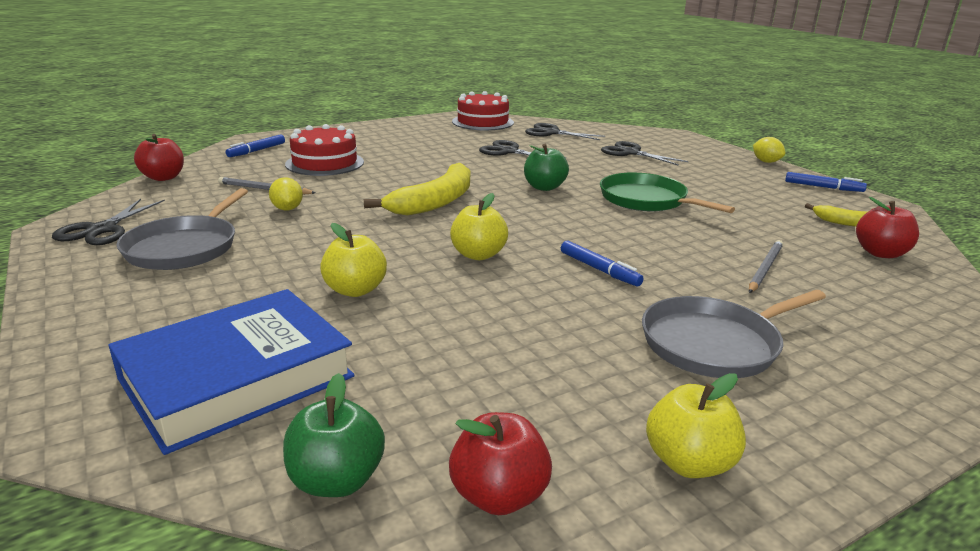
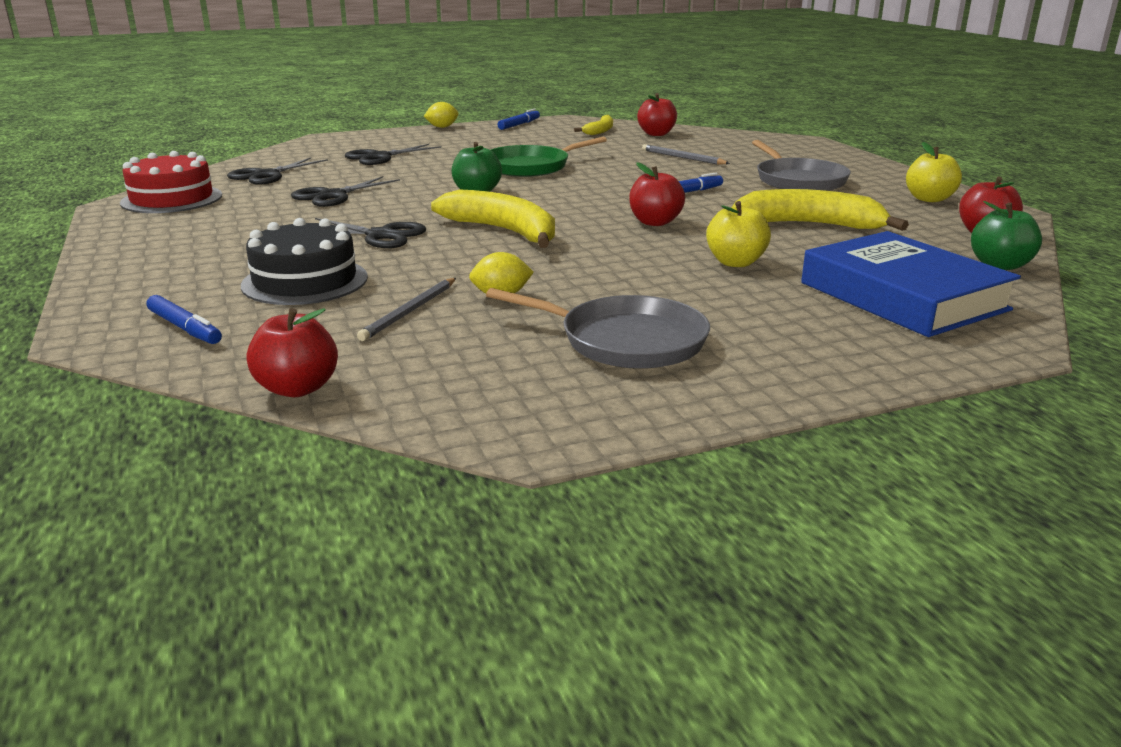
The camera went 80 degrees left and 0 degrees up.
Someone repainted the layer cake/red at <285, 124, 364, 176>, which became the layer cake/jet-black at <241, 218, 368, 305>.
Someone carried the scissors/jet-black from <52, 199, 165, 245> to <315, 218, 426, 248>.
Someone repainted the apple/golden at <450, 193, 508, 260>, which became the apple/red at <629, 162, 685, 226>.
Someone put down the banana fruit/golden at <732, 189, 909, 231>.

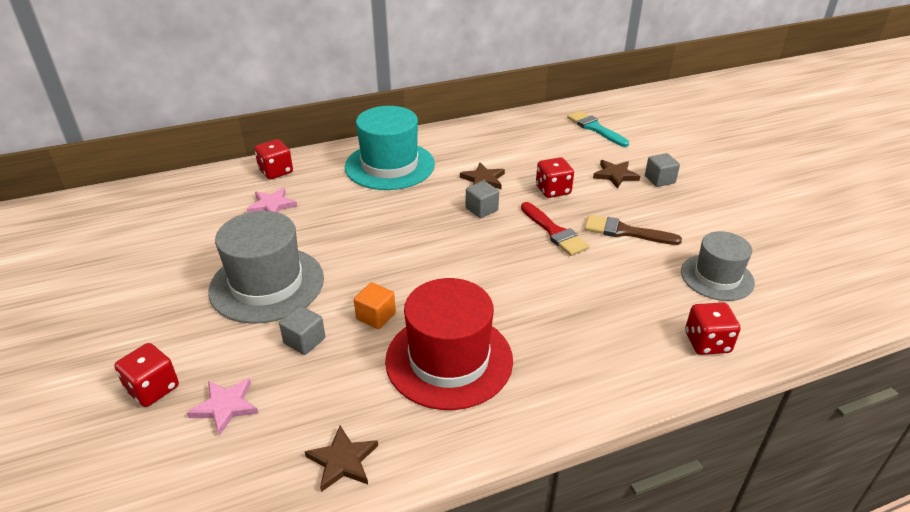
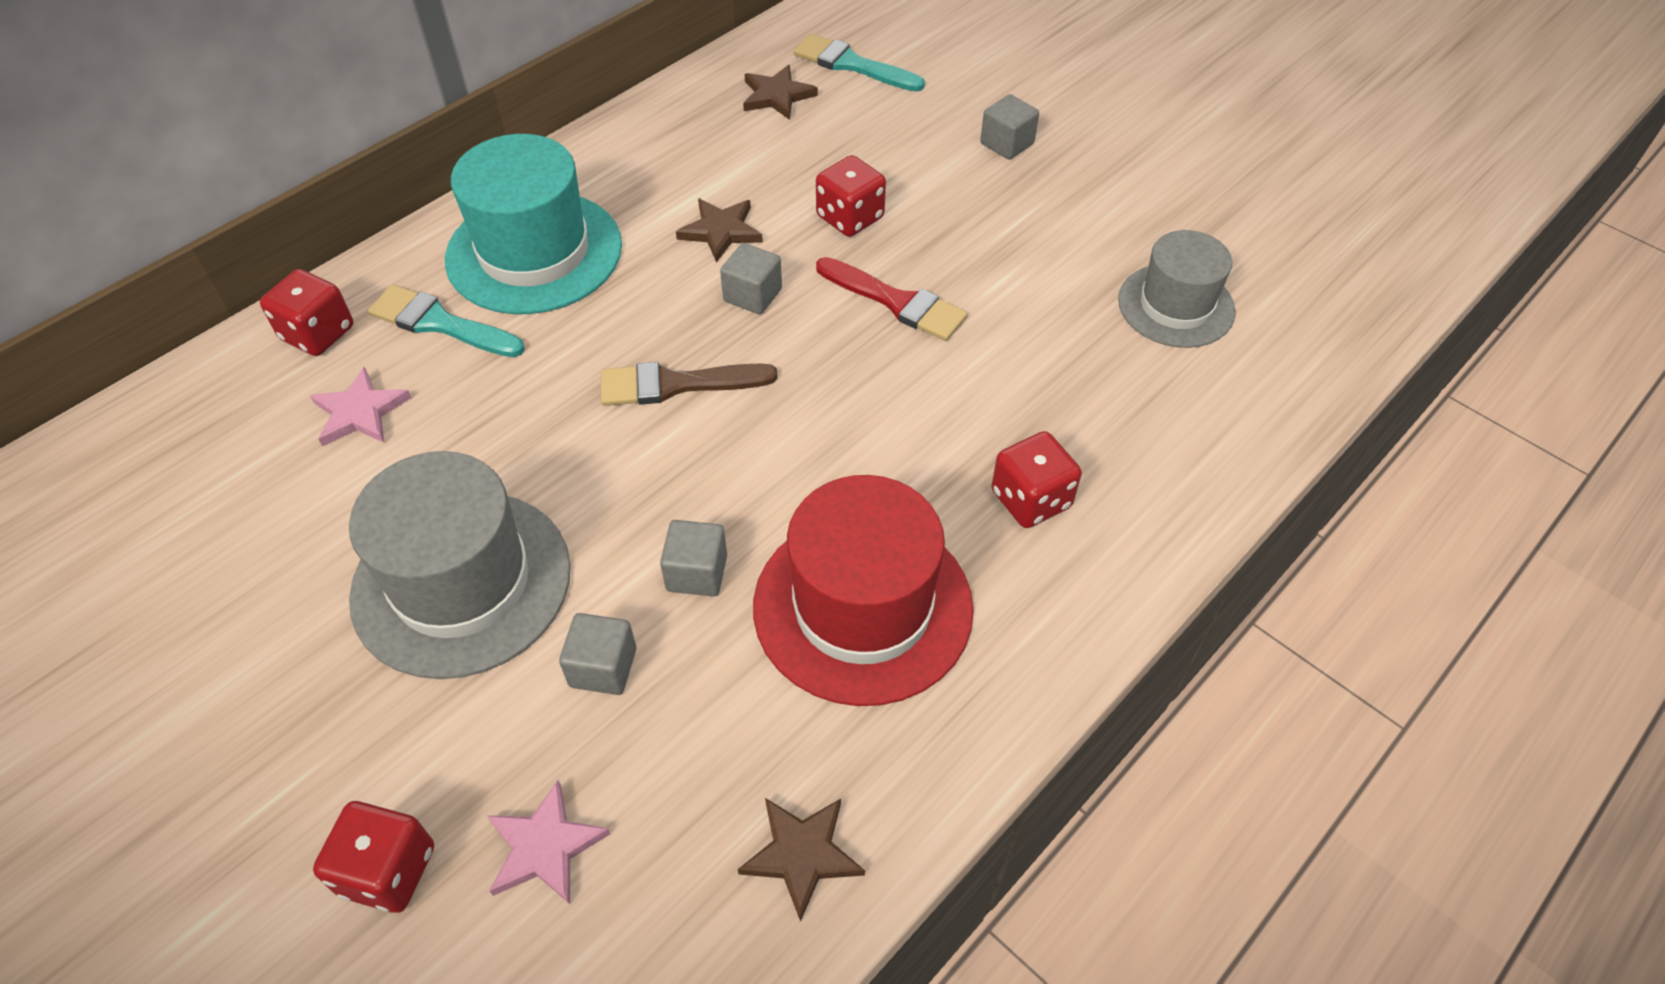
The camera went 25 degrees left and 15 degrees up.
Someone put down the paint brush/teal at <368, 284, 525, 357>.
Someone carried the paint brush/brown from <584, 215, 682, 245> to <601, 362, 778, 406>.
Someone repainted the cube/bright orange at <354, 282, 396, 329>, which became the cube/ash-grey at <660, 520, 727, 597>.
Someone carried the five-pointed star/brown from <593, 160, 640, 189> to <743, 65, 818, 120>.
Someone carried the game die/red from <685, 303, 741, 355> to <991, 431, 1082, 528>.

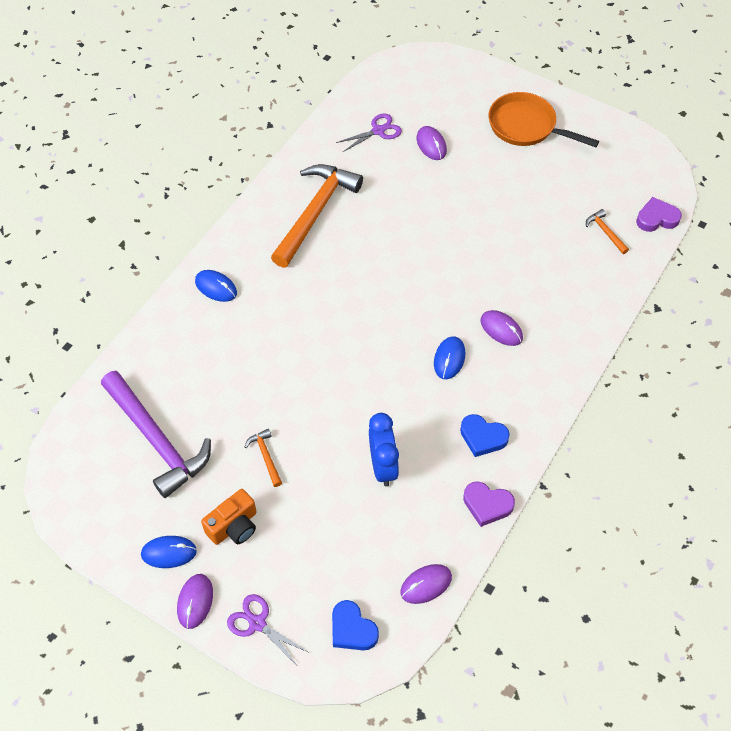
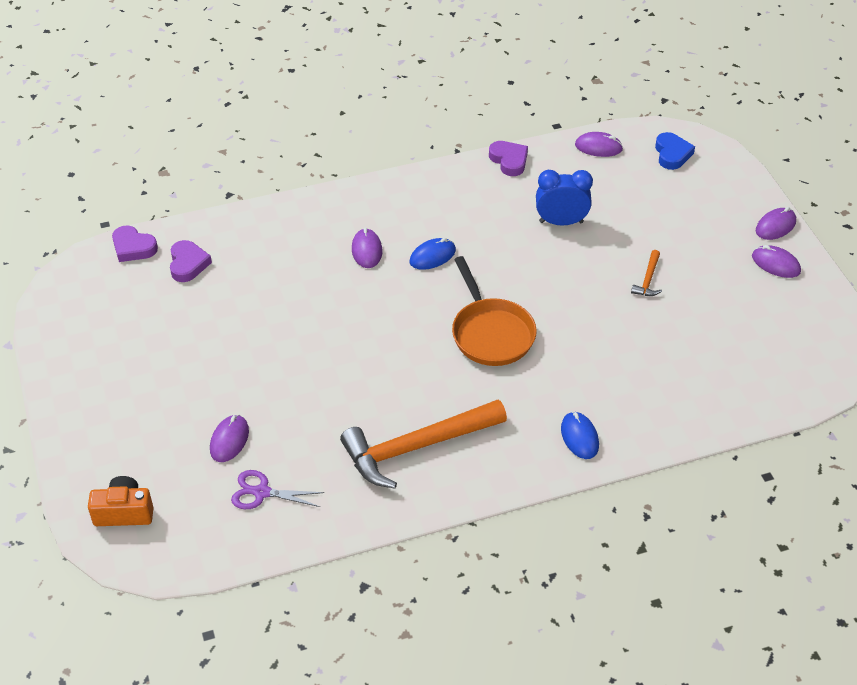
The camera went 140 degrees left and 10 degrees down.
Someone carried the photo camera/bright orange from <201, 489, 257, 545> to <88, 476, 154, 526>.
Someone swapped the claw hammer/bright orange at <586, 209, 629, 254> for the heart/royal purple at <170, 240, 212, 282>.
Someone carried the frying pan/bright orange from <488, 92, 599, 147> to <452, 256, 537, 366>.
Someone rotated the clock/blue at <369, 413, 399, 487> by 60 degrees clockwise.
Someone repainted the computer mouse/blue at <141, 536, 197, 568>, which became the computer mouse/royal purple at <752, 245, 801, 278>.
Someone took away the claw hammer/royal purple at <101, 371, 211, 498>.
Someone took away the scissors/royal purple at <227, 594, 308, 665>.
Someone took away the heart/blue at <460, 414, 510, 457>.

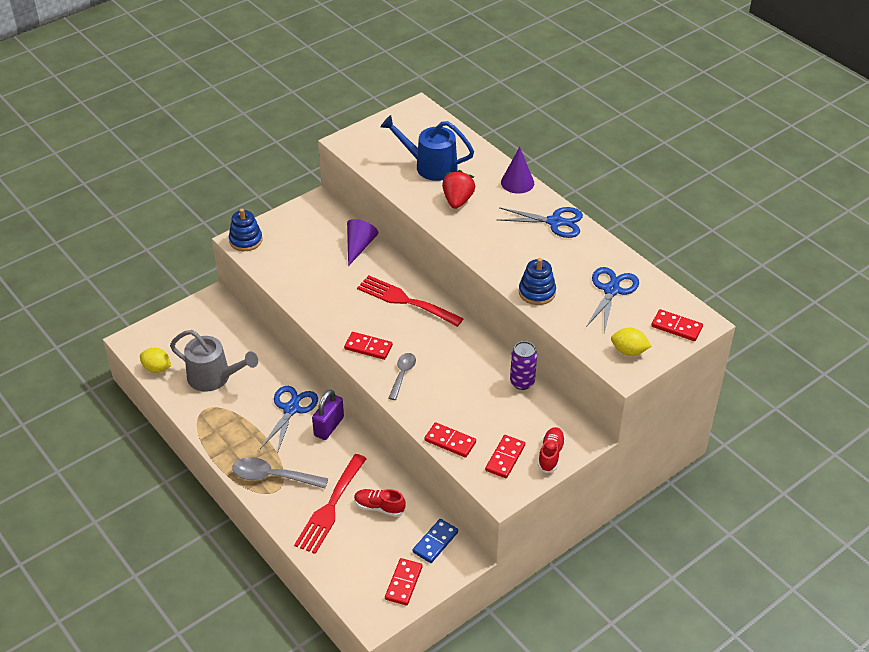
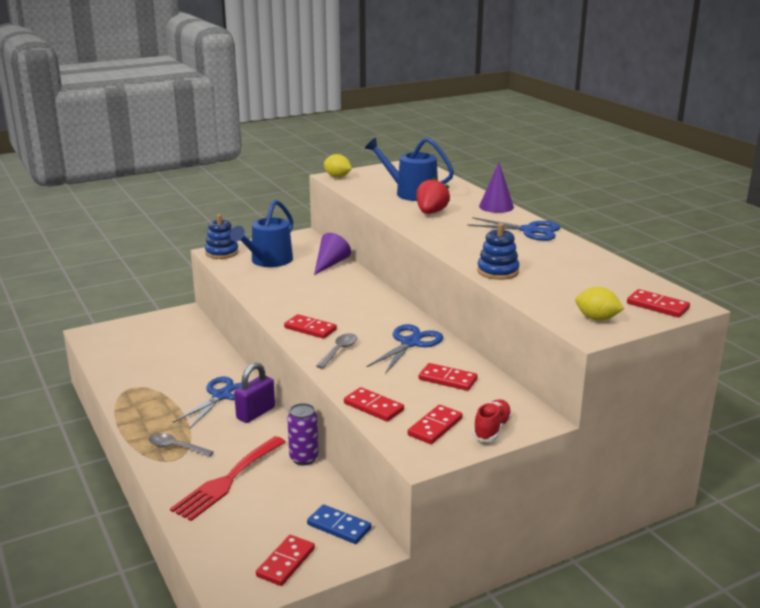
The camera went 10 degrees right and 20 degrees down.
Someone scaled the teaspoon/ash-grey at <232, 457, 328, 488> by 0.64.
Someone put down the watering pot/blue at <230, 200, 293, 267>.
Someone carried the tin/royal purple from <510, 341, 537, 390> to <287, 403, 319, 465>.
Someone rotated the domino tile/blue at <413, 519, 458, 563> by 75 degrees clockwise.
Someone carried the citrus fruit/golden from <140, 348, 171, 373> to <324, 154, 352, 178>.
Someone carried the scissors/blue from <586, 267, 639, 333> to <367, 324, 443, 374>.
Someone put down the domino tile/red at <419, 363, 478, 391>.
Someone took away the watering pot/ash-grey at <170, 330, 258, 392>.
Someone took away the shoe/red at <354, 489, 406, 517>.
Someone took away the table fork/red at <357, 275, 464, 327>.

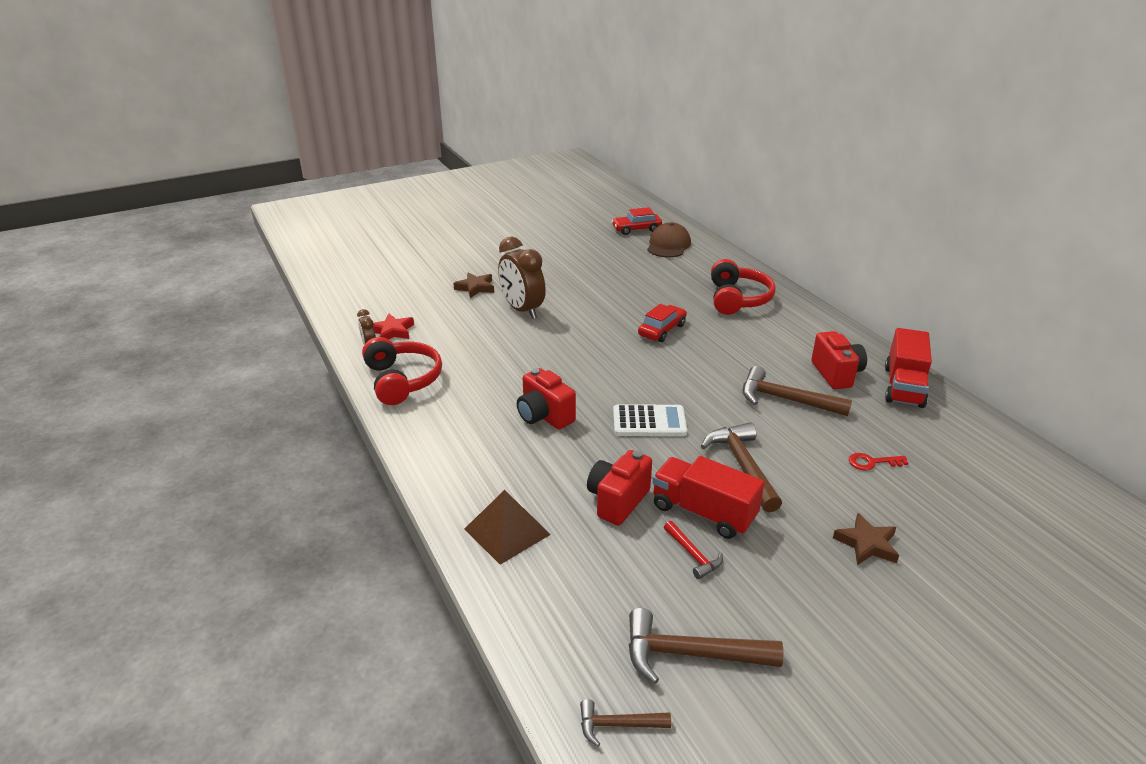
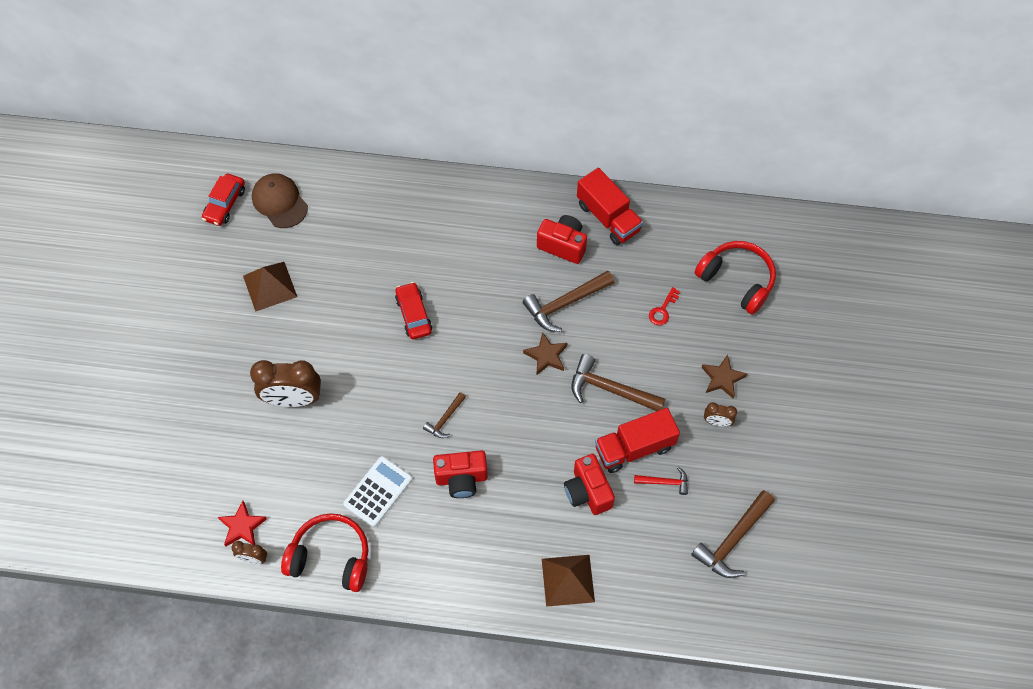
The camera went 55 degrees left and 30 degrees up.
Someone put down the pyramid/brown at <243, 262, 297, 312>.
Someone carried the calculator/snow-white from <613, 404, 687, 436> to <343, 456, 412, 527>.
Someone carried the claw hammer/brown from <580, 699, 671, 747> to <423, 392, 466, 438>.
Someone carried the five-pointed star/brown from <453, 272, 494, 298> to <523, 332, 567, 376>.
Someone carried the headphones/red from <711, 259, 775, 315> to <695, 241, 776, 315>.
Someone put down the clock/brown at <704, 402, 737, 426>.

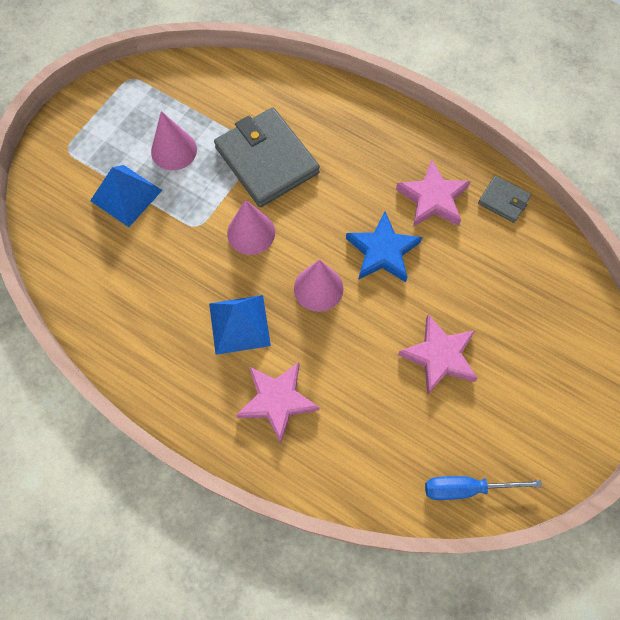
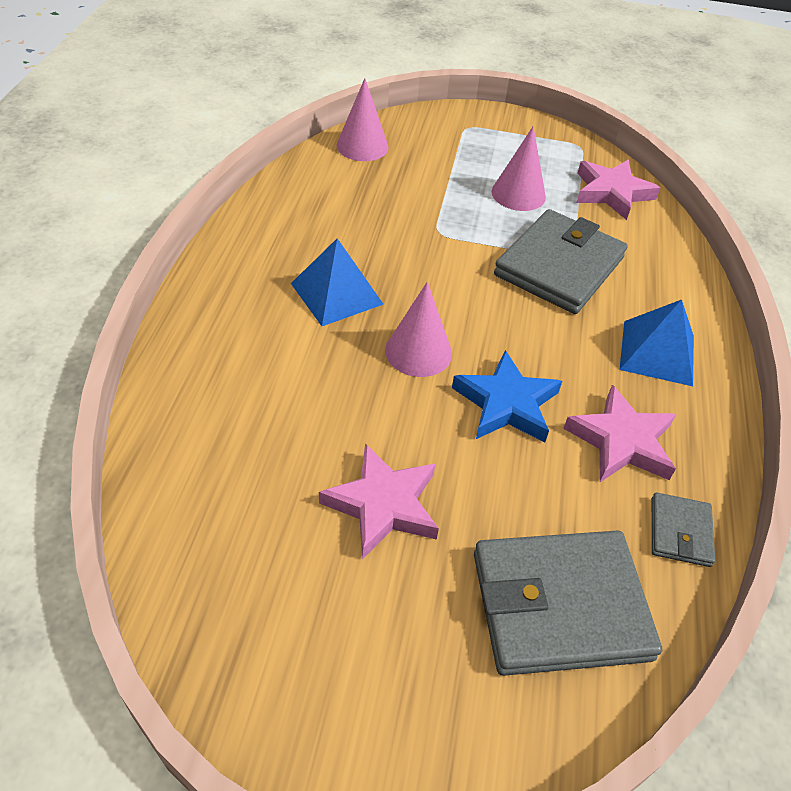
The camera went 65 degrees right and 20 degrees down.
Someone carried the solid cone/pink from <227, 200, 275, 255> to <336, 78, 389, 161>.
Someone put down the billfold/ash-grey at <474, 530, 662, 676>.
Someone carried the five-pointed star/pink from <236, 362, 320, 443> to <576, 160, 660, 220>.
Someone carried the pyramid/blue from <90, 165, 162, 227> to <620, 299, 694, 386>.
Someone took away the flat screwdriver/blue at <425, 476, 542, 500>.

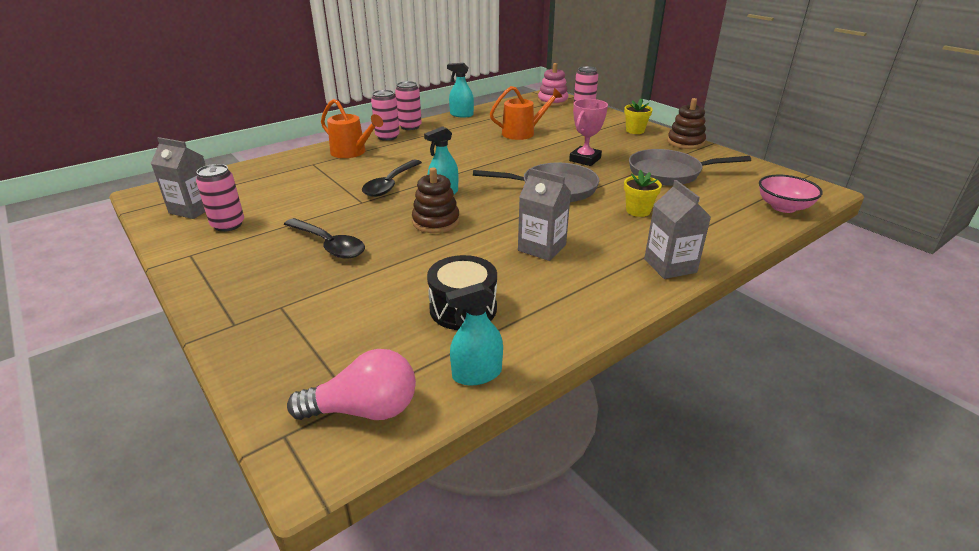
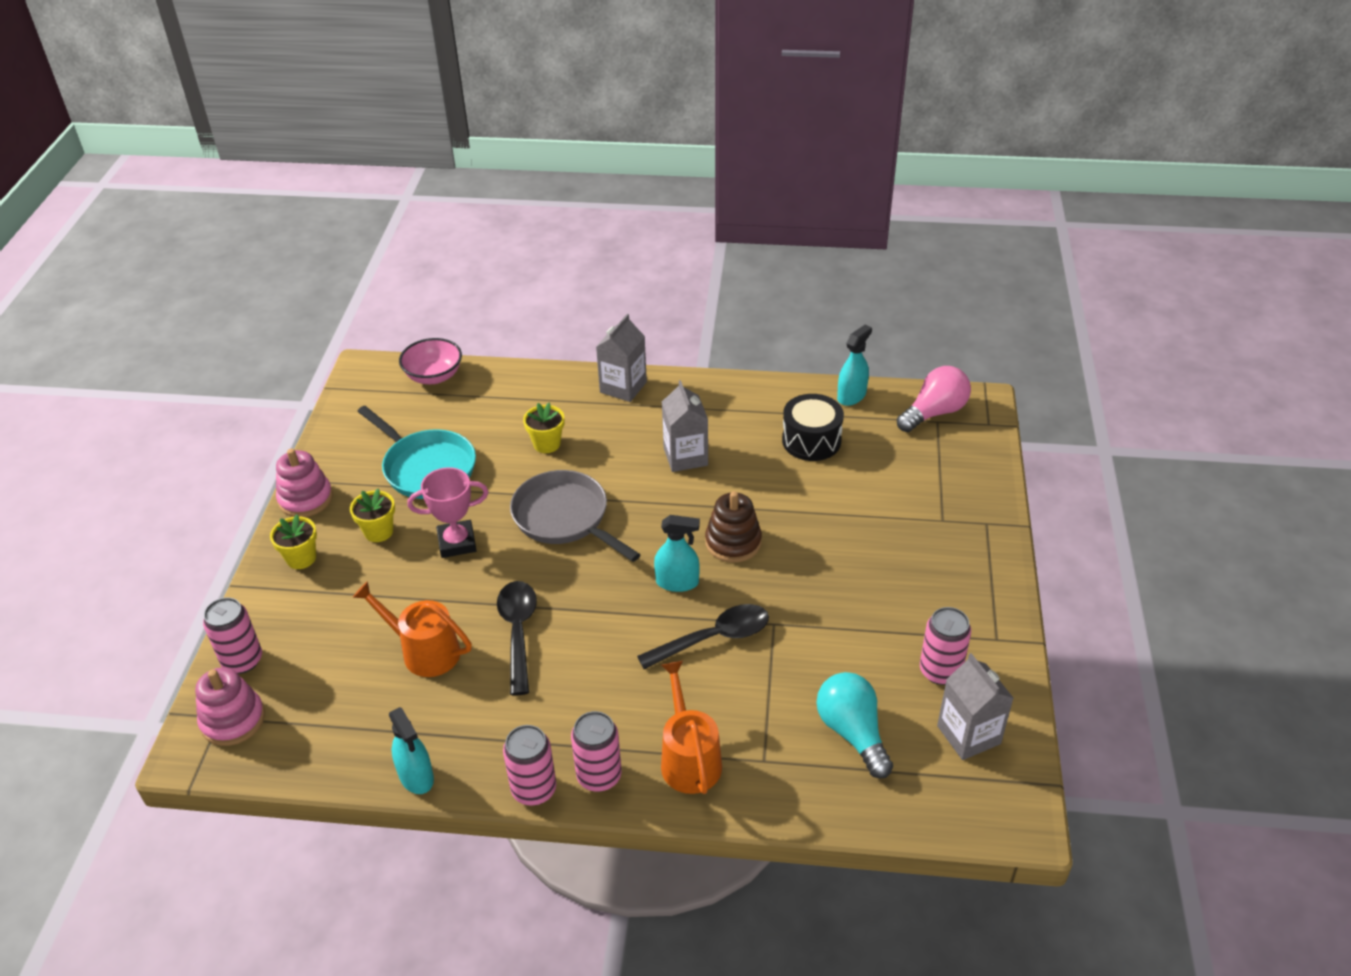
The camera went 135 degrees left and 10 degrees up.
Someone repainted the stacking rings/brown at <667, 98, 706, 149>, which became the stacking rings/pink at <276, 449, 333, 517>.
Someone put down the potted plant/golden at <350, 489, 395, 542>.
Someone repainted the frying pan/ash-grey at <629, 149, 751, 186>, which became the frying pan/teal at <357, 406, 476, 499>.
Someone carried the teaspoon/jet-black from <284, 218, 365, 259> to <497, 581, 537, 695>.
Someone put down the bulb/teal at <816, 672, 893, 779>.
Someone rotated the sprayer/teal at <446, 283, 503, 386> by 75 degrees counterclockwise.
Someone rotated the bulb/pink at <287, 349, 416, 420> by 105 degrees clockwise.

